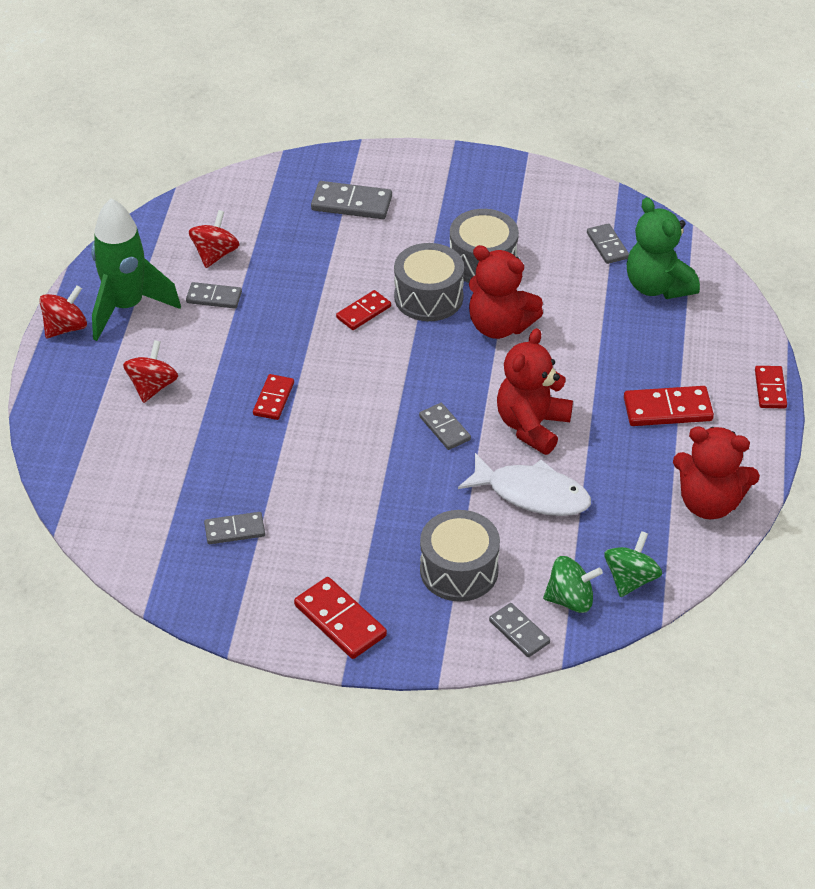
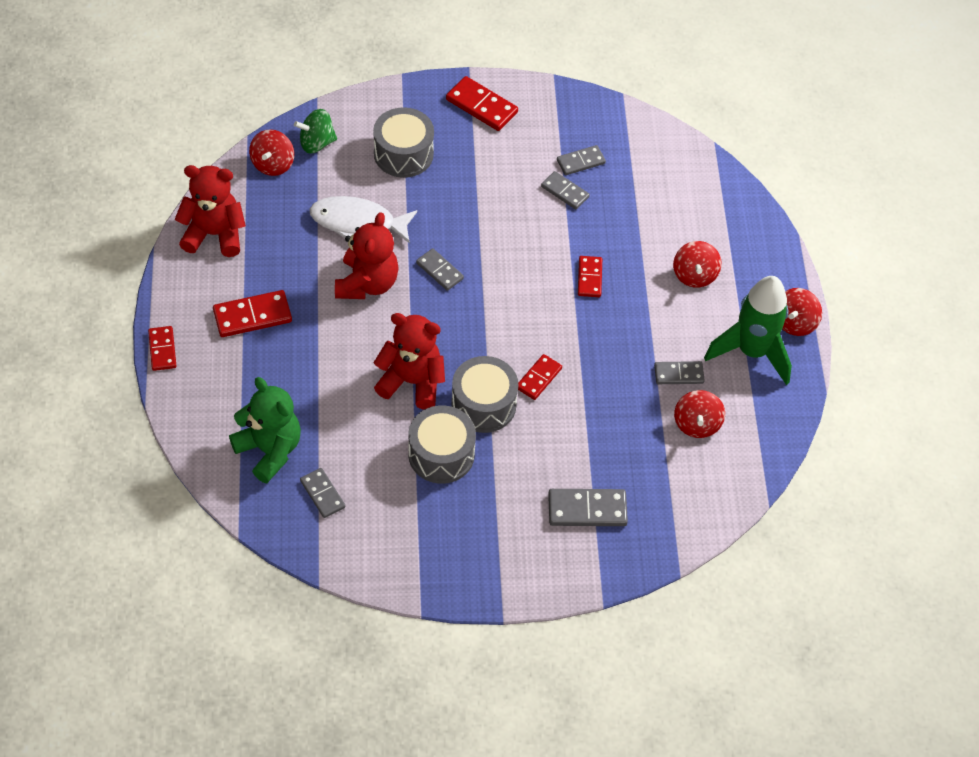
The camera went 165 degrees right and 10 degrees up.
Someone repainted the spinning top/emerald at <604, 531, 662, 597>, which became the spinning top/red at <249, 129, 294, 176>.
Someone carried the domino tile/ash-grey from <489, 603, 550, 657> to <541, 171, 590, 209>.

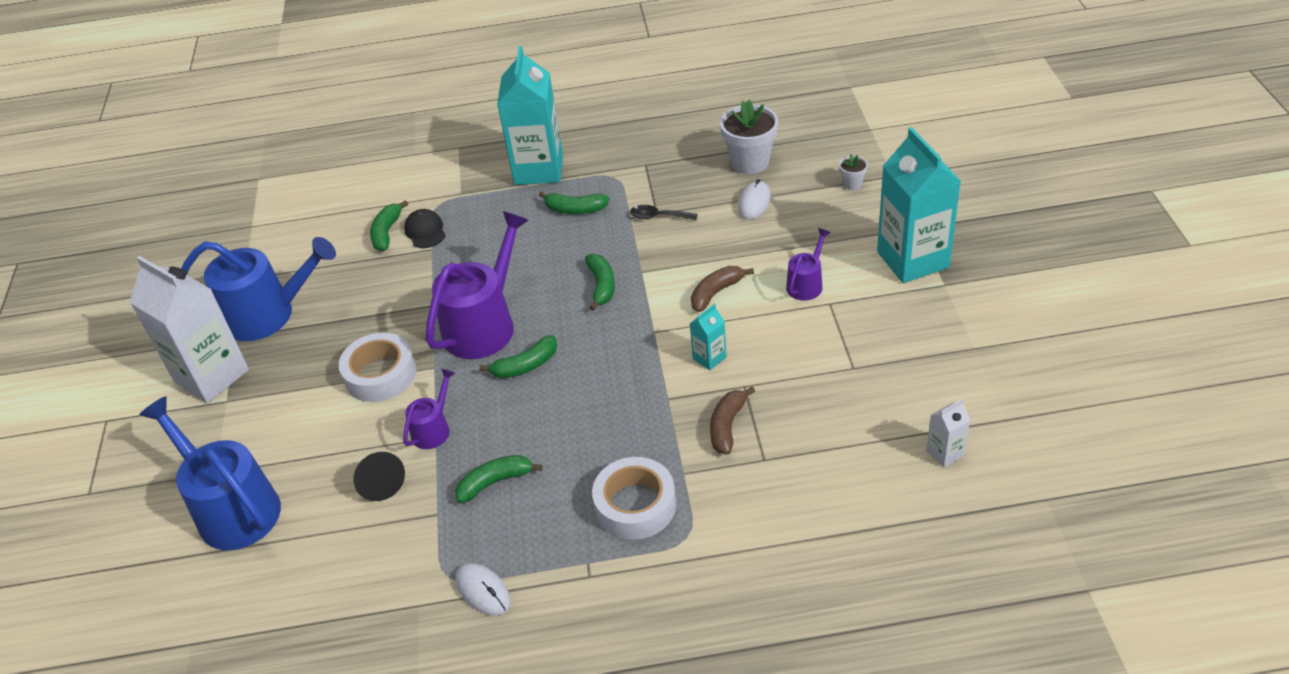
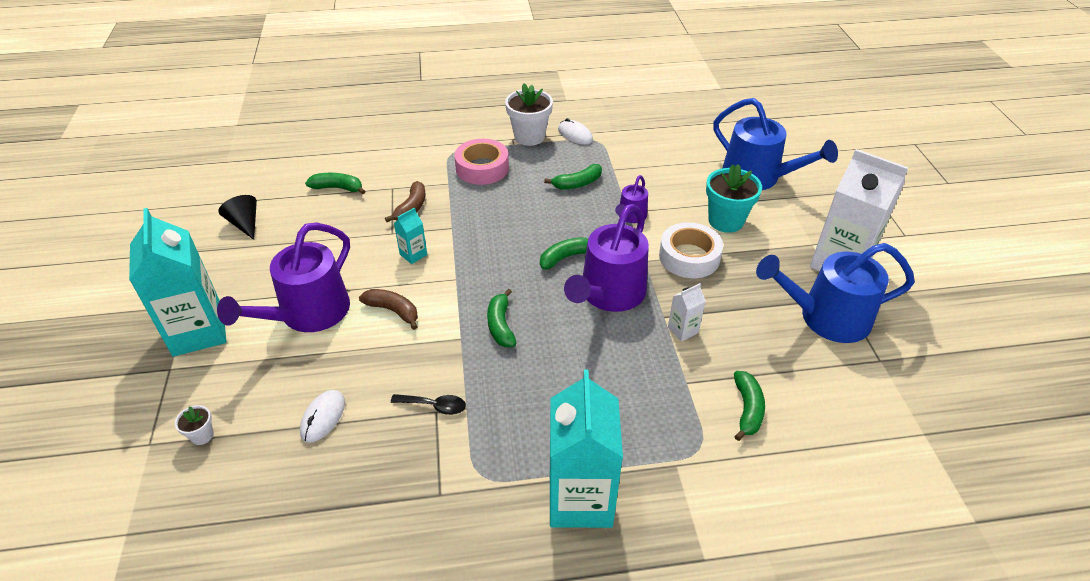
The camera went 175 degrees right and 0 degrees up.
Someone scaled the watering pot/royal purple at <786, 228, 831, 301> by 2.01.
Someone carried the solid cone/jet-black from <353, 452, 405, 501> to <218, 195, 257, 240>.
Someone carried the banana fruit/emerald from <539, 191, 609, 214> to <305, 173, 365, 194>.
Someone rotated the banana fruit/brown at <691, 266, 754, 312> by 105 degrees counterclockwise.
Someone repainted the tape/snow-white at <592, 457, 676, 540>, which became the tape/pink at <454, 139, 509, 185>.
Someone carried the potted plant/snow-white from <720, 100, 778, 174> to <505, 83, 553, 146>.
Someone carried the milk carton/snow-white from <926, 399, 970, 468> to <668, 283, 706, 342>.
Someone put down the potted plant/teal at <706, 164, 762, 233>.
Someone took away the cap/jet-black at <404, 209, 446, 248>.

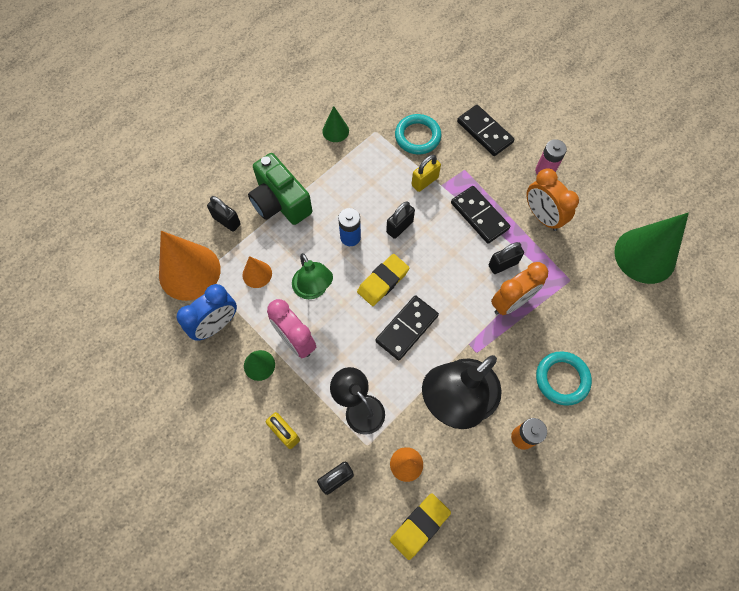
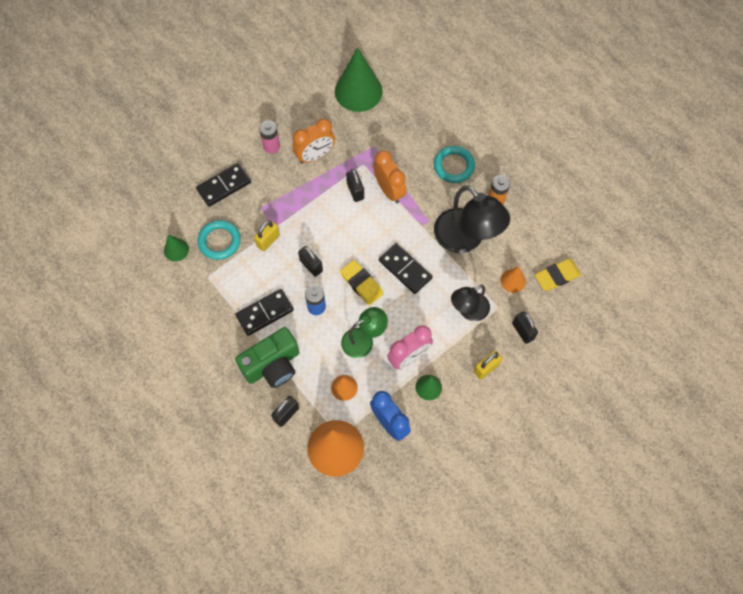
The camera went 85 degrees left and 0 degrees up.
Someone carried the solid cone/emerald from <323, 106, 349, 142> to <164, 234, 189, 262>.
Someone carried the domino tile/jet-black from <451, 186, 510, 244> to <235, 289, 294, 336>.
Someone rotated the small lock/golden at <412, 155, 441, 192> by 75 degrees clockwise.
Someone rotated the pencil eraser/golden at <390, 493, 451, 560> by 75 degrees counterclockwise.

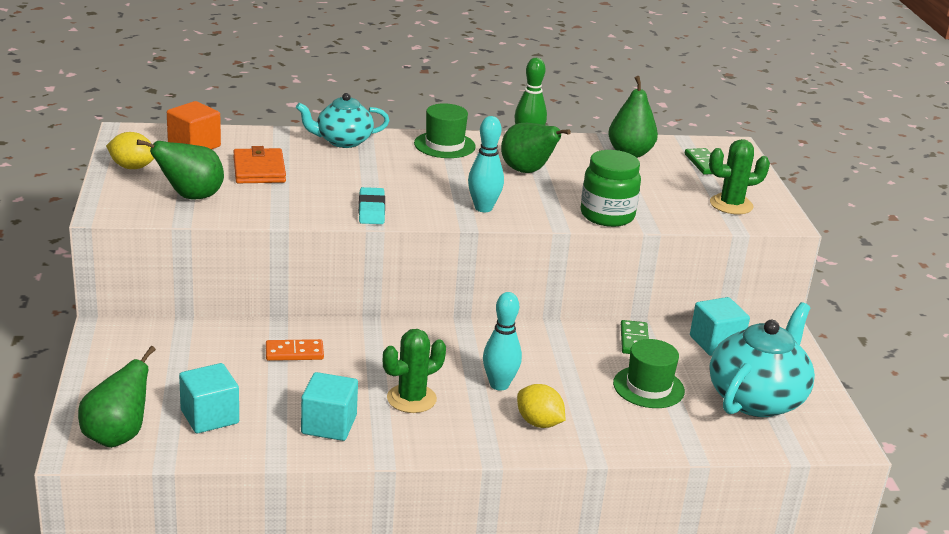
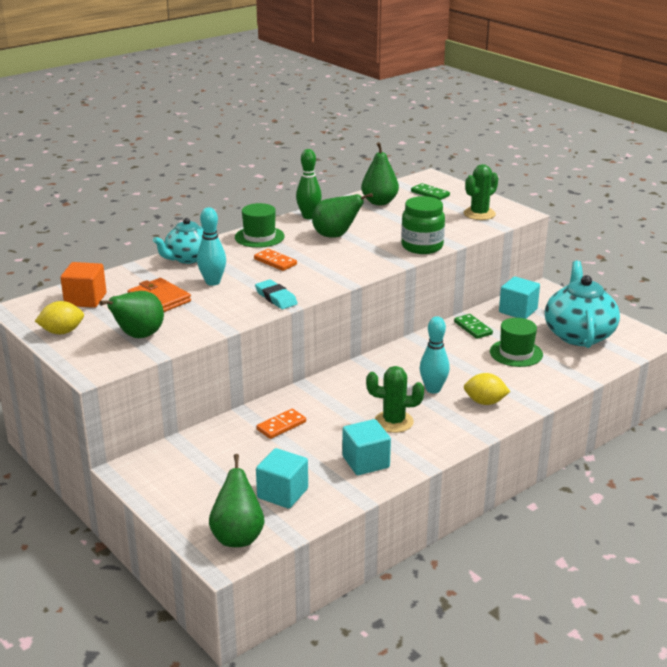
The camera went 30 degrees left and 0 degrees up.
Someone carried the skittle/teal from <468, 116, 504, 212> to <197, 207, 226, 286>.
Someone put down the domino tile/bright orange at <254, 249, 297, 271>.
Someone rotated the saguaro cactus/emerald at <383, 329, 446, 413> by 75 degrees clockwise.

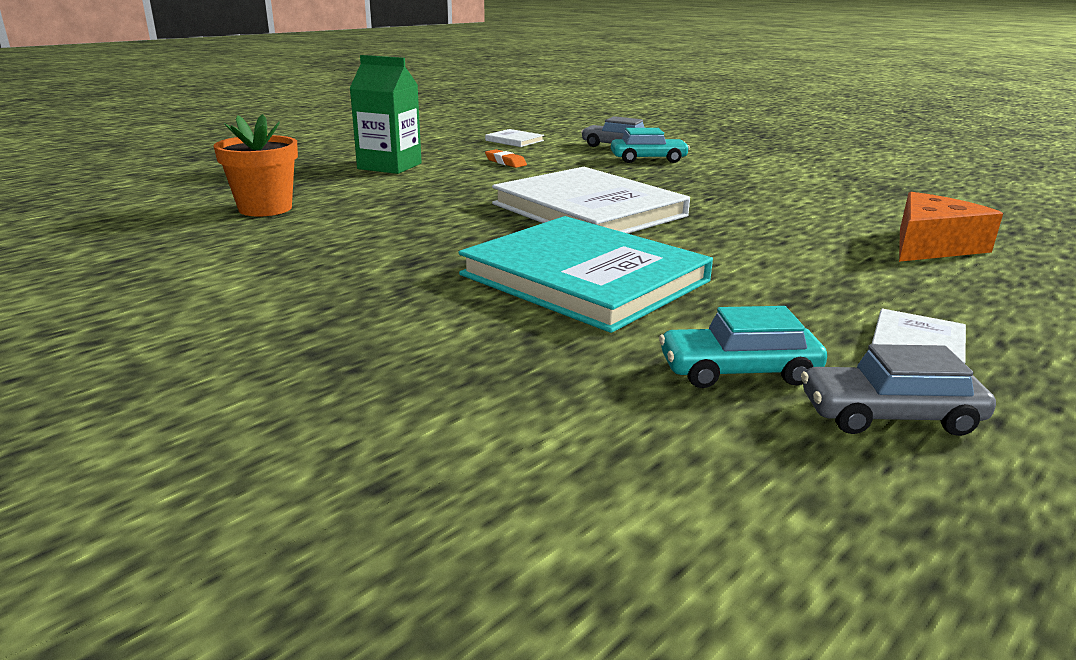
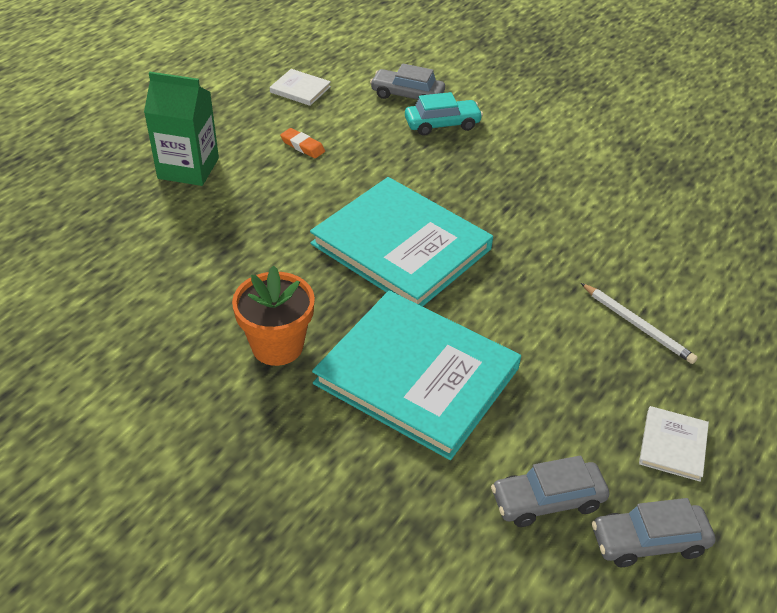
The camera went 10 degrees left and 20 degrees up.
Someone carried the potted plant/bright orange from <214, 114, 298, 216> to <232, 265, 315, 366>.
Someone repainted the book/snow-white at <492, 167, 690, 234>, which became the book/teal at <310, 177, 493, 307>.
Someone repainted the car/teal at <659, 306, 827, 388>, which became the car/ash-grey at <491, 456, 609, 527>.
Someone put down the lead pencil/snow-white at <581, 283, 698, 364>.
Someone took away the cheese wedge/bright orange at <899, 192, 1003, 262>.

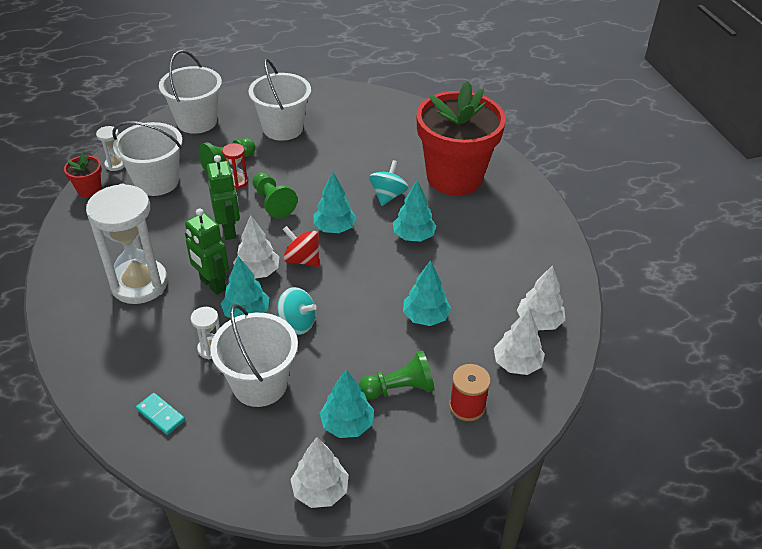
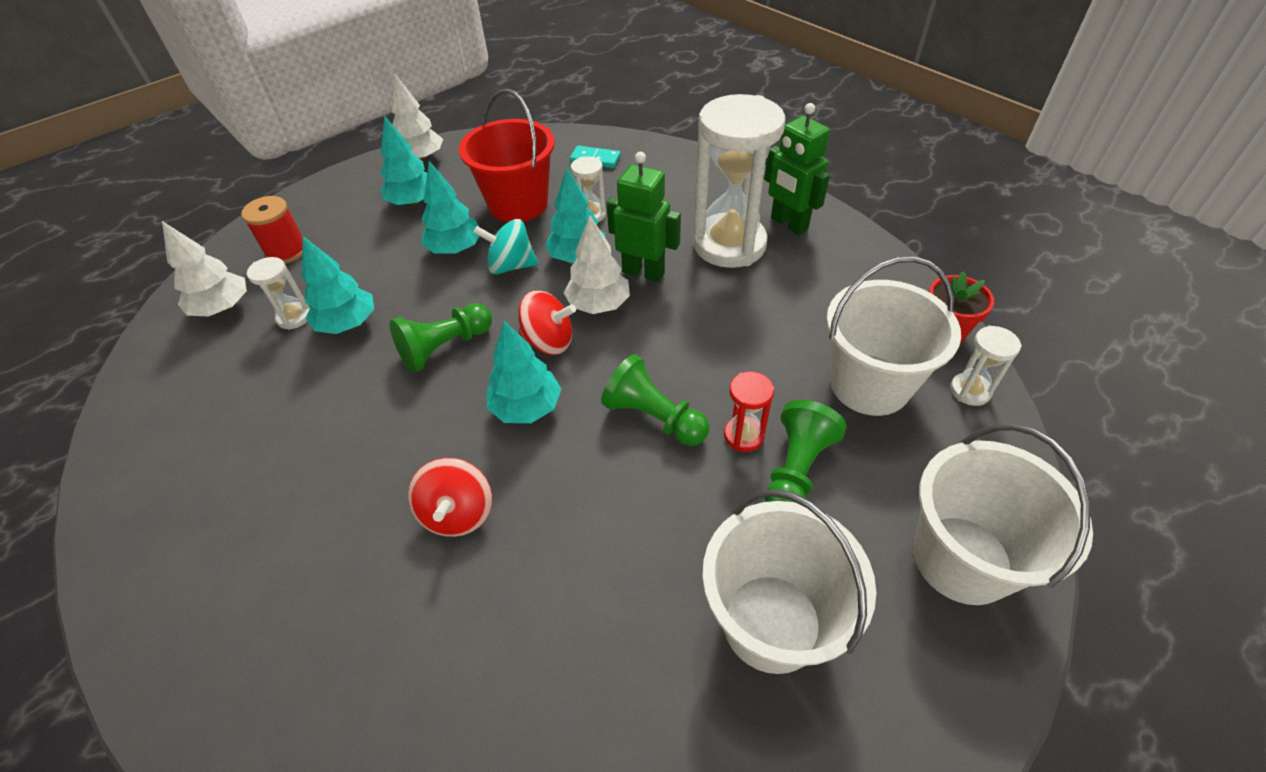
The camera went 160 degrees right and 5 degrees up.
Someone put down the hourglass/snow-white at <247, 257, 310, 330>.
Someone carried the game pawn/emerald from <359, 351, 434, 399> to <390, 303, 492, 373>.
Someone repainted the spinning top/teal at <369, 160, 408, 206>, which became the spinning top/red at <408, 458, 492, 537>.
Someone carried the tree/teal from <393, 180, 436, 242> to <421, 161, 479, 254>.
Someone repainted the pail/snow-white at <211, 304, 298, 407>, which became the pail/red at <459, 89, 555, 222>.
Someone carried the robot figure/emerald from <207, 155, 240, 240> to <764, 103, 830, 235>.
Someone took away the potted plant/red at <416, 81, 506, 195>.
Someone took away the tree/snow-white at <517, 265, 565, 330>.

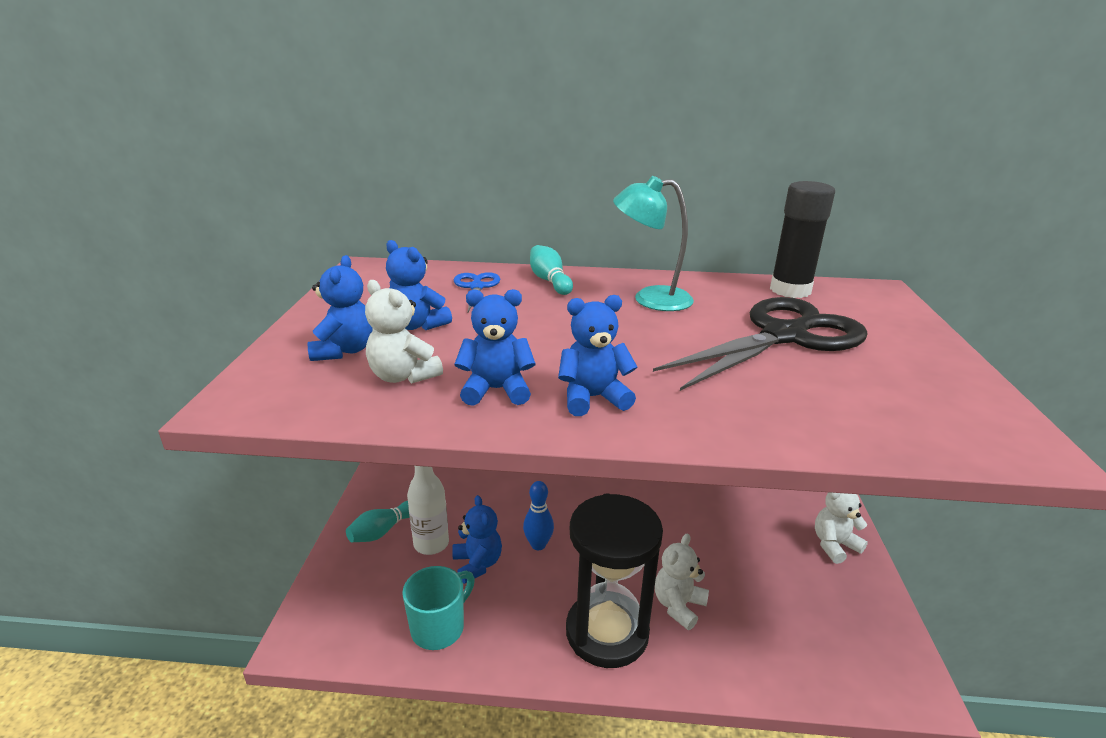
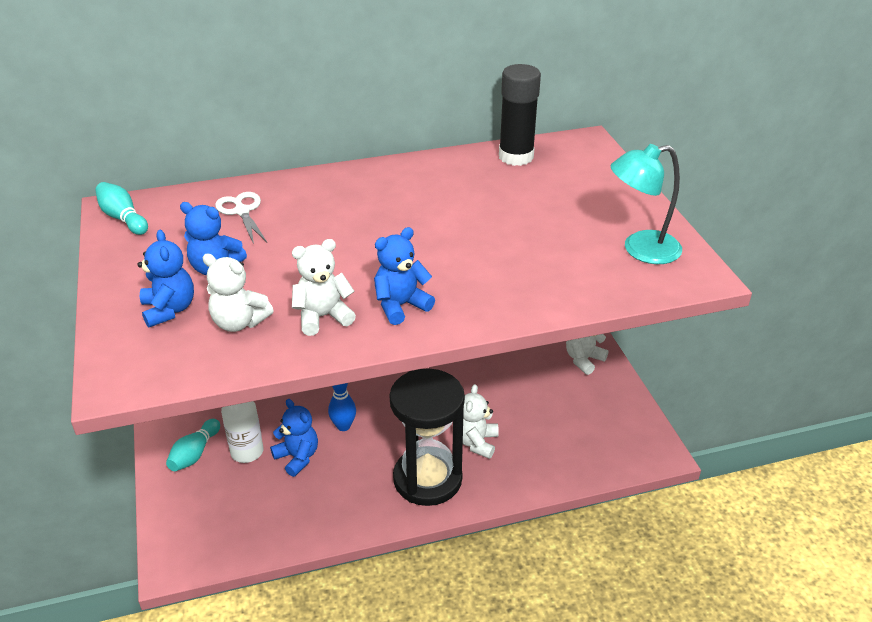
The camera went 20 degrees left and 10 degrees up.
Someone carried the skittle/teal from <530, 245, 573, 295> to <95, 182, 148, 235>.
Someone repainted the scissors/blue at <454, 272, 500, 312>, which became the scissors/snow-white at <215, 192, 267, 244>.
Someone repainted the teddy/blue at <454, 289, 536, 406>, which became the teddy/snow-white at <292, 239, 356, 336>.
Someone carried the reading lamp/teal from <613, 176, 694, 311> to <611, 144, 682, 264>.
Someone took away the coffee mug/teal at <402, 566, 475, 650>.
Someone took away the scissors/jet-black at <653, 297, 868, 391>.

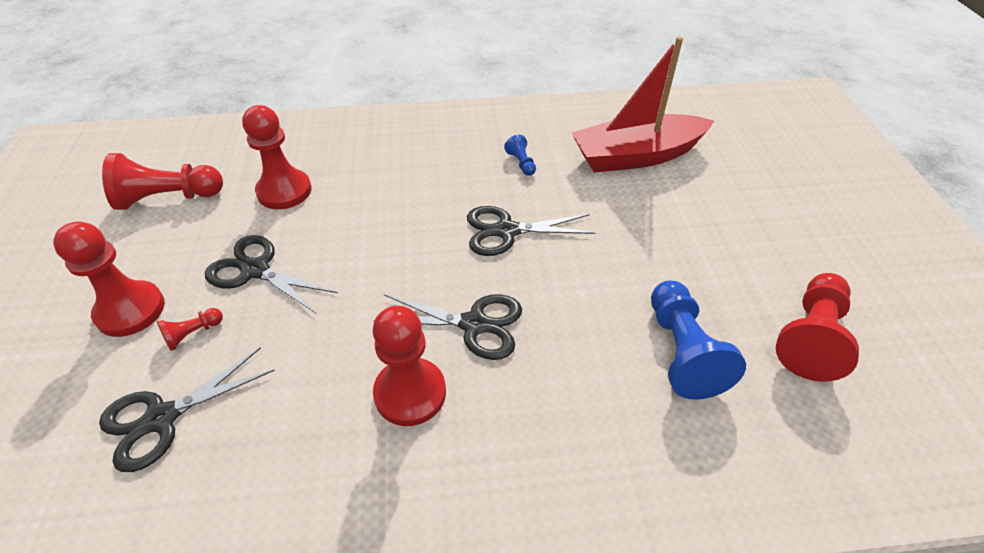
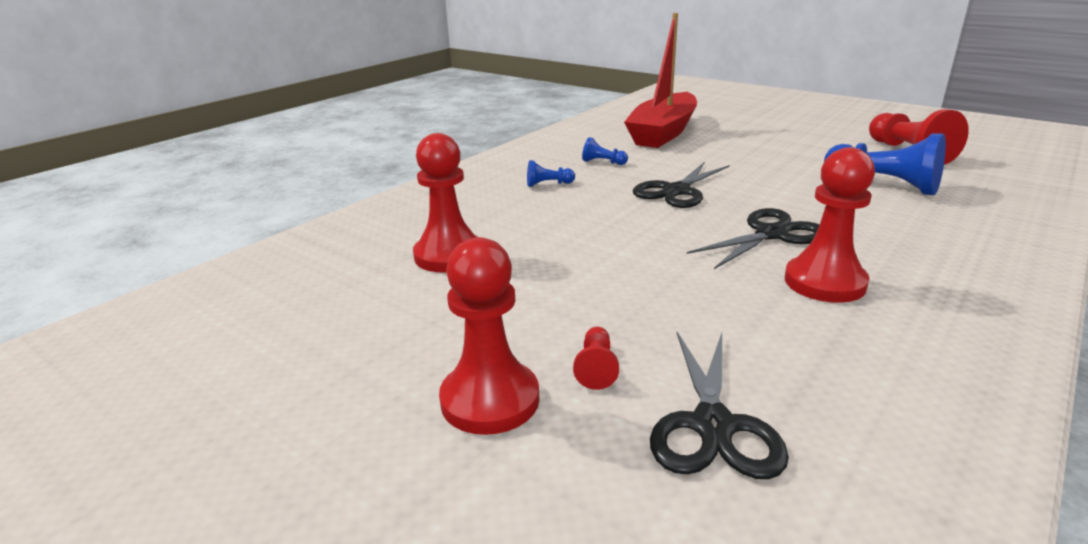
The camera went 45 degrees left and 20 degrees down.
Someone put down the game pawn/blue at <527, 160, 575, 187>.
Someone took away the game pawn/red at <102, 153, 223, 210>.
Someone took away the scissors/jet-black at <205, 235, 338, 313>.

